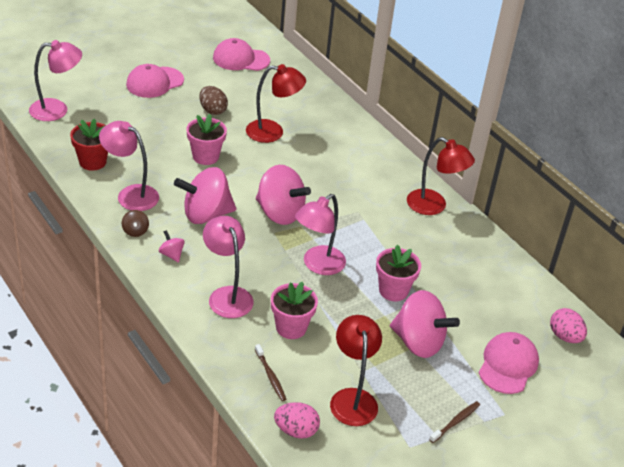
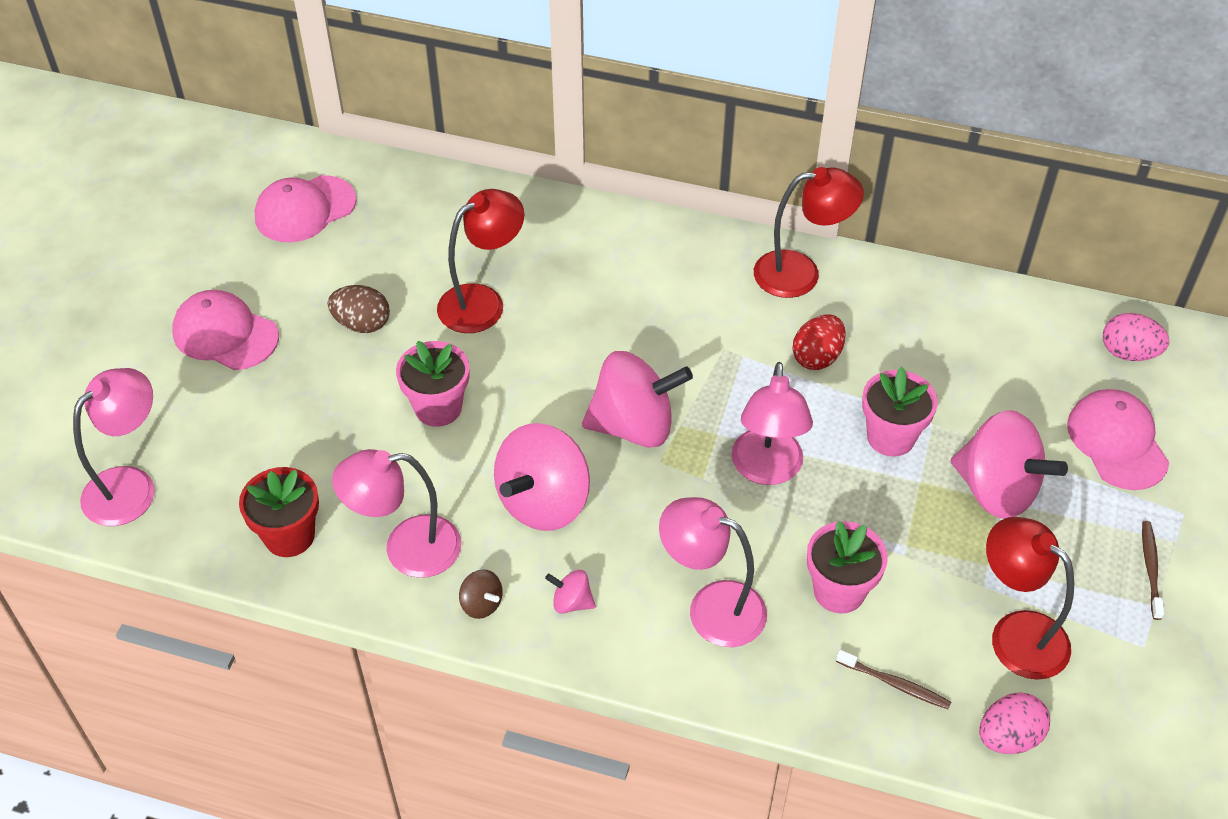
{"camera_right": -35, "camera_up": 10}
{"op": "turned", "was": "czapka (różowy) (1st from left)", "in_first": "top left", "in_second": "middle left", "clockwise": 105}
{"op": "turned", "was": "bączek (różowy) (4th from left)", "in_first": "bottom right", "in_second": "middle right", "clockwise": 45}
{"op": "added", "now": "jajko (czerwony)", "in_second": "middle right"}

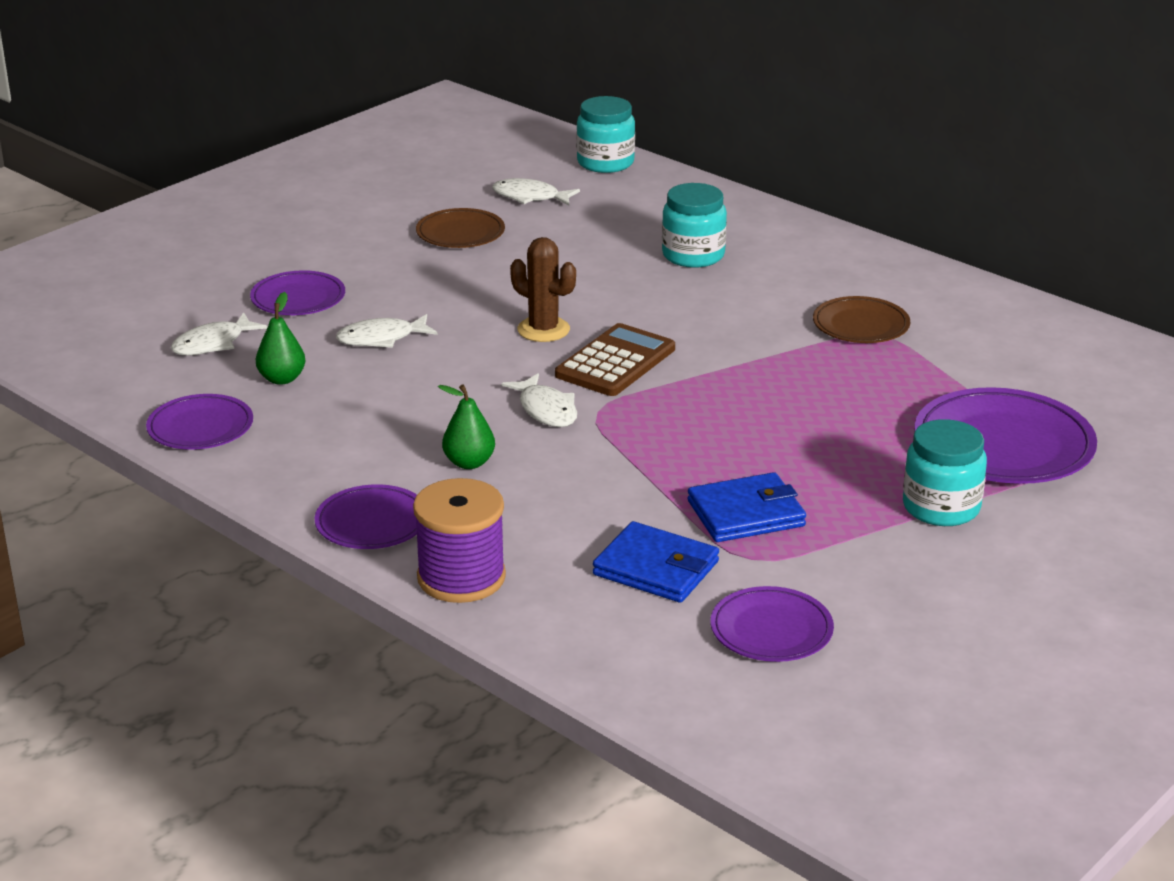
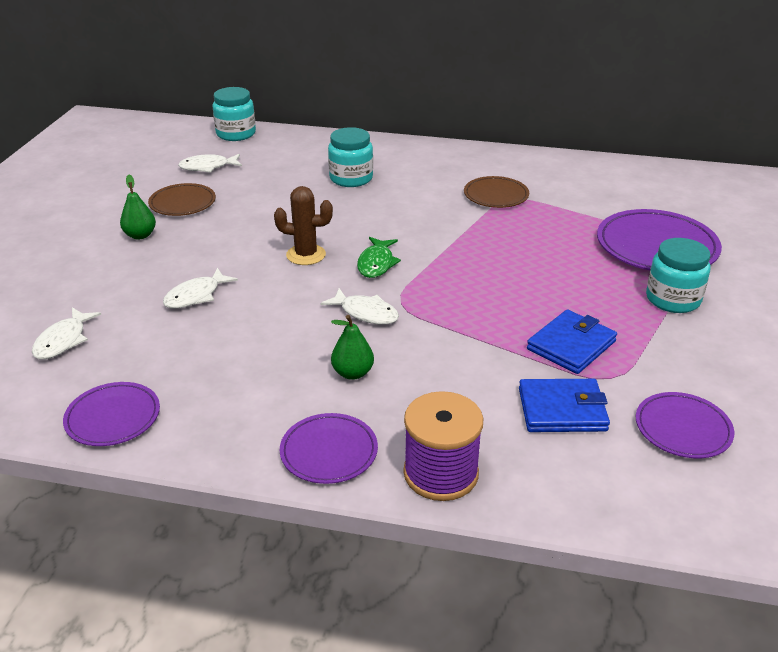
{"camera_right": -30, "camera_up": 5}
{"op": "removed", "was": "talerz (fioletowy) (2nd from left)", "in_first": "top left"}
{"op": "moved", "was": "gruszka (zielony) (1st from left)", "in_first": "middle left", "in_second": "top left"}
{"op": "replaced", "was": "kalkulator (brązowy)", "now": "ryba (zielony)", "in_first": "centre", "in_second": "centre"}

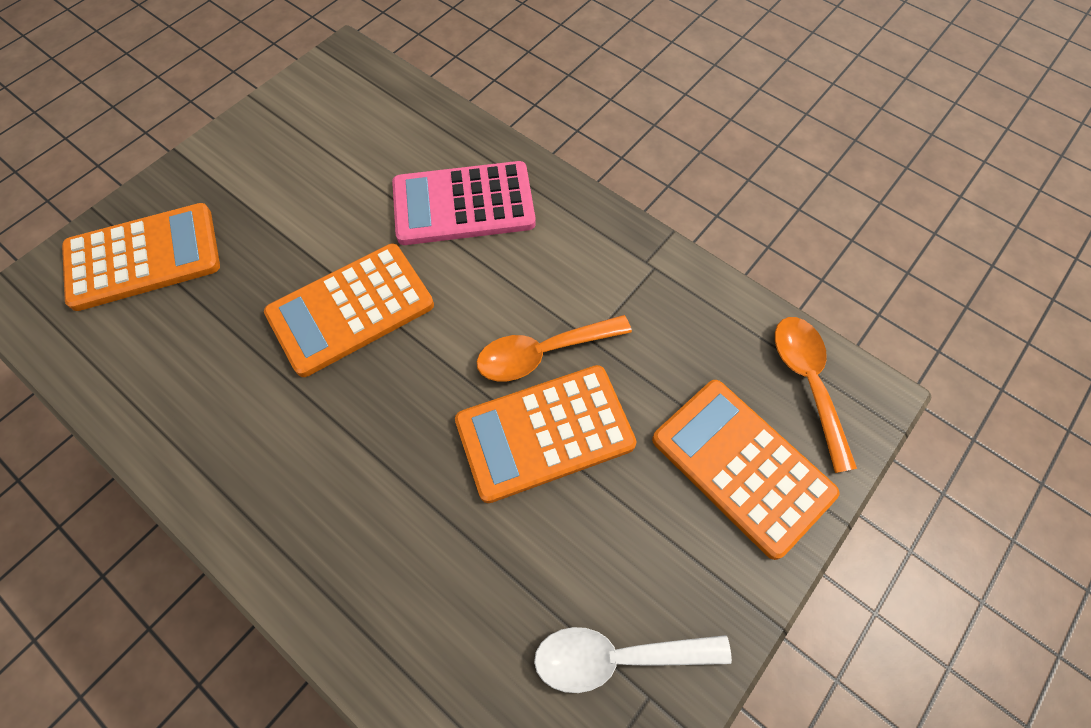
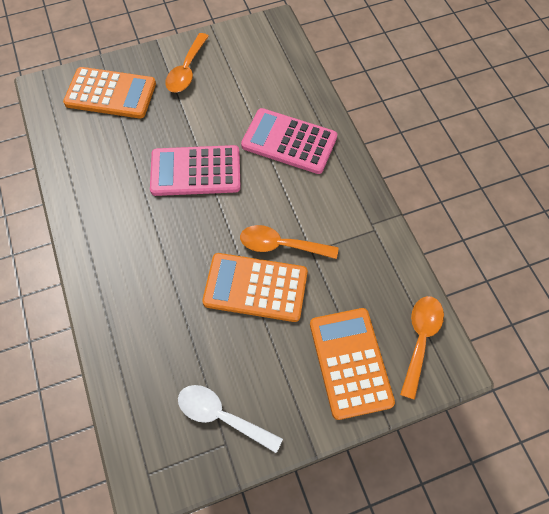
{"camera_right": 30, "camera_up": 0}
{"op": "recoloured", "was": "kalkulator (pomarańczowy) (2nd from left)", "now": "kalkulator (różowy) (1st from left)", "in_first": "middle left", "in_second": "top centre"}
{"op": "added", "now": "łyżka (pomarańczowy) (1st from left)", "in_second": "top centre"}

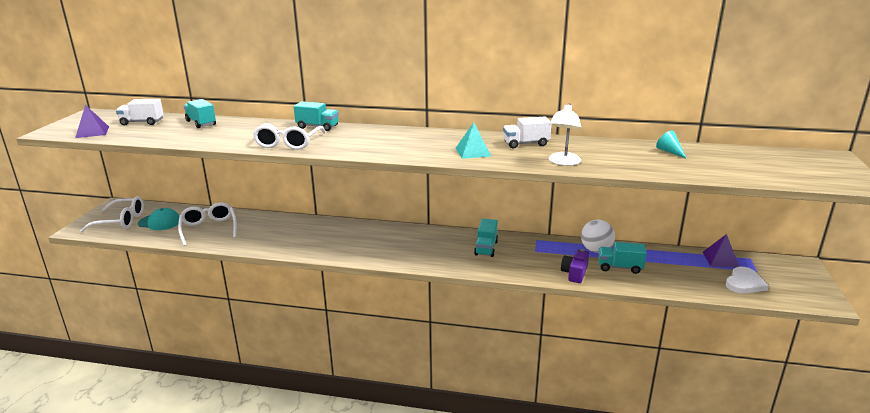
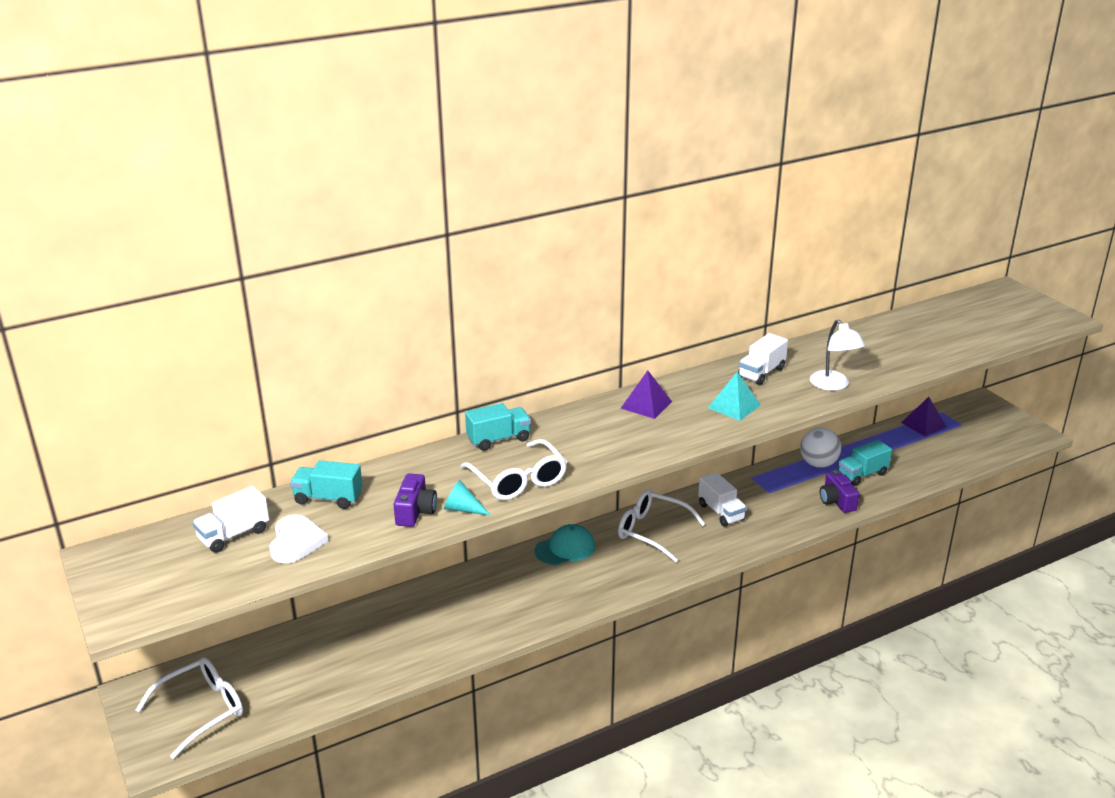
{"camera_right": -40, "camera_up": 5}
{"op": "moved", "was": "piramida (fioletowy) (1st from left)", "in_first": "top left", "in_second": "centre"}
{"op": "moved", "was": "czapka (turkusowy)", "in_first": "middle left", "in_second": "bottom centre"}
{"op": "moved", "was": "okulary (biały) (2nd from left in the first image)", "now": "okulary (biały) (3rd from left)", "in_first": "middle left", "in_second": "centre"}
{"op": "recoloured", "was": "ciężarówka (turkusowy) (3rd from left)", "now": "ciężarówka (biały) (2nd from left)", "in_first": "centre", "in_second": "centre"}
{"op": "moved", "was": "stożek (turkusowy)", "in_first": "middle right", "in_second": "centre"}
{"op": "moved", "was": "serce (biały)", "in_first": "bottom right", "in_second": "bottom left"}
{"op": "added", "now": "aparat fotograficzny (fioletowy) (1st from left)", "in_second": "centre"}

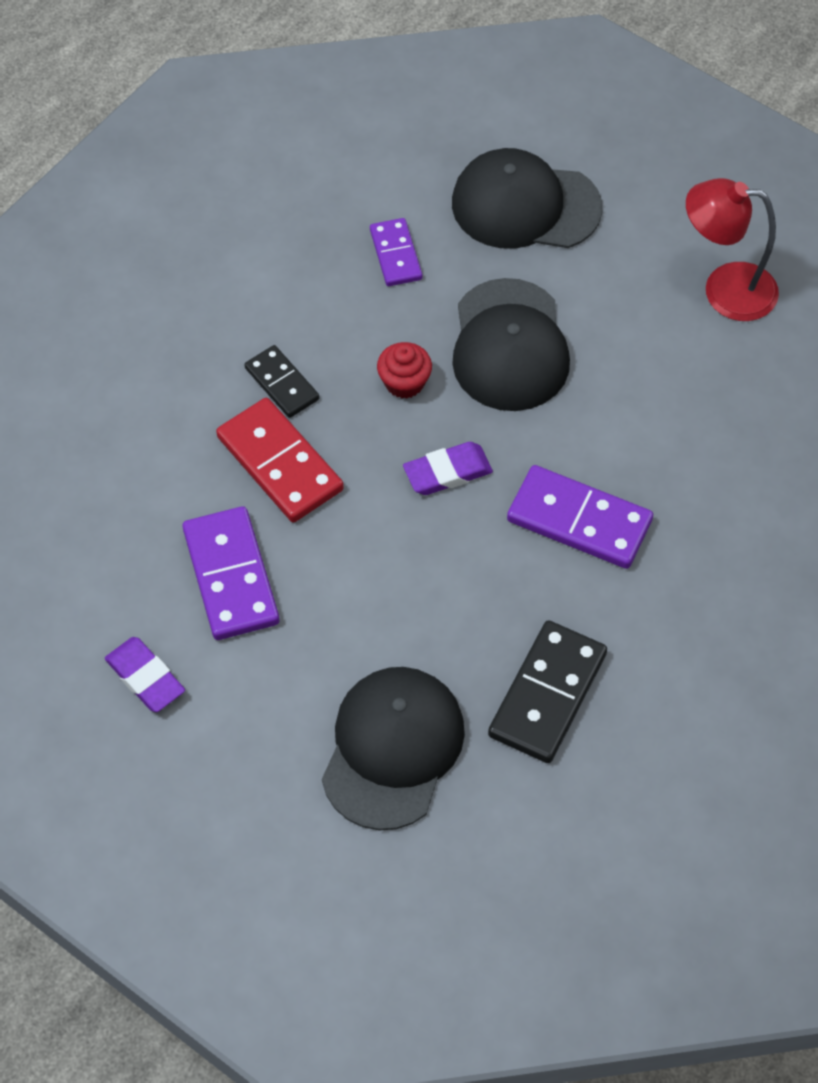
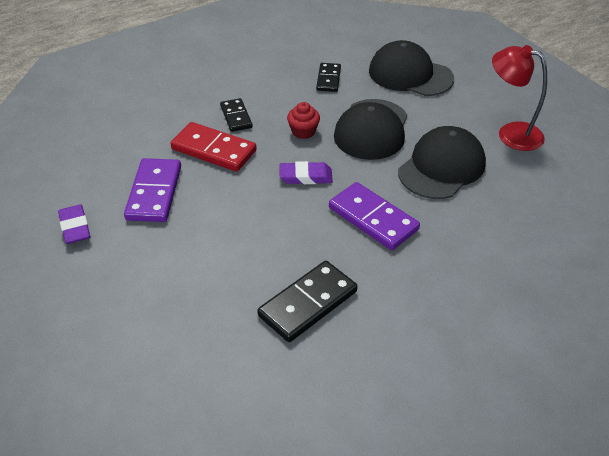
{"camera_right": 20, "camera_up": -15}
{"op": "turned", "was": "kostka domina (czerwony)", "in_first": "centre", "in_second": "top centre", "clockwise": -45}
{"op": "moved", "was": "czapka (czarny) (1st from left in the first image)", "now": "czapka (czarny) (3rd from left)", "in_first": "bottom centre", "in_second": "middle right"}
{"op": "recoloured", "was": "kostka domina (fioletowy) (2nd from left)", "now": "kostka domina (czarny) (3rd from left)", "in_first": "top centre", "in_second": "top centre"}

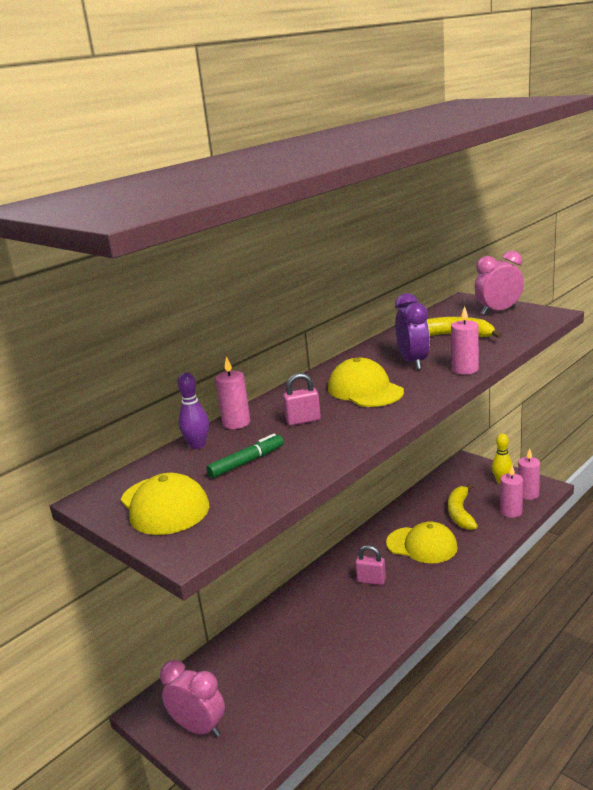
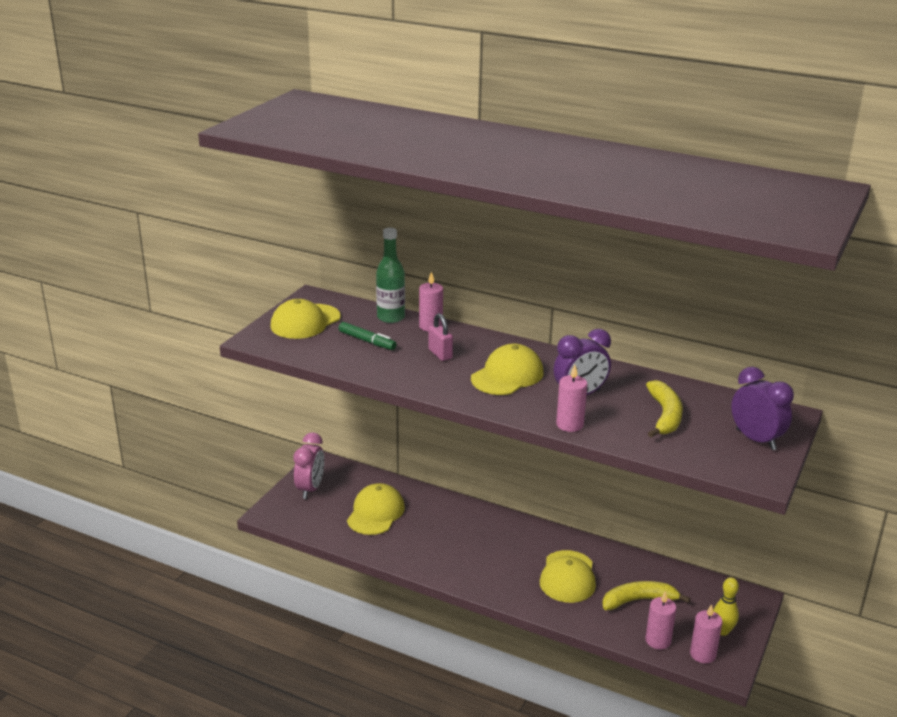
{"camera_right": 70, "camera_up": 5}
{"op": "replaced", "was": "kręgiel (fioletowy)", "now": "butelka (zielony)", "in_first": "middle left", "in_second": "centre"}
{"op": "removed", "was": "kłódka (różowy) (2nd from left)", "in_first": "bottom centre"}
{"op": "recoloured", "was": "budzik (różowy) (2nd from left)", "now": "budzik (fioletowy) (2nd from left)", "in_first": "middle right", "in_second": "middle right"}
{"op": "added", "now": "czapka (żółty) (2nd from left)", "in_second": "bottom centre"}

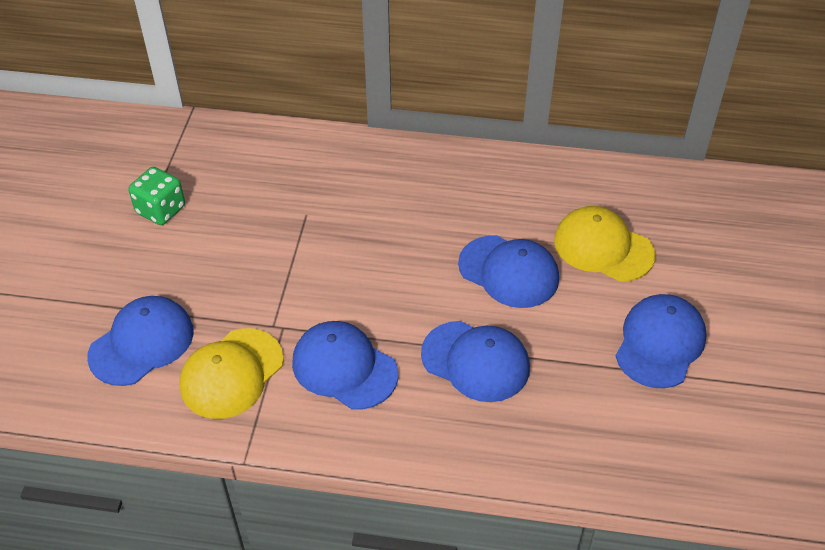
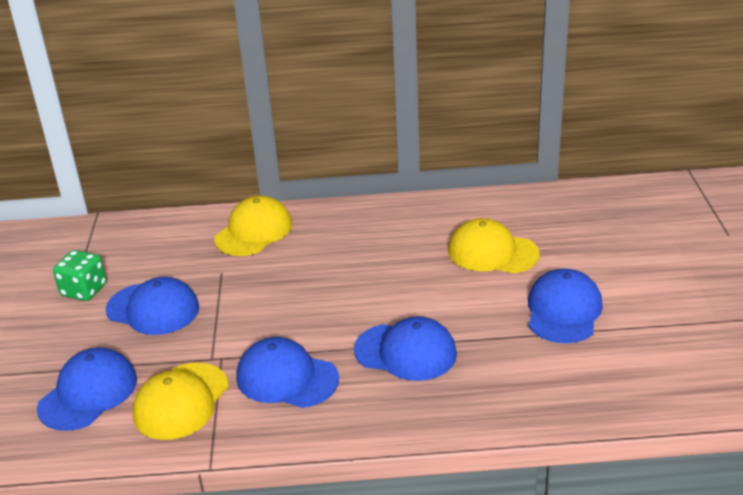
{"camera_right": -10, "camera_up": -15}
{"op": "moved", "was": "czapka (niebieski) (4th from left in the first image)", "now": "czapka (niebieski) (2nd from left)", "in_first": "centre", "in_second": "middle left"}
{"op": "added", "now": "czapka (żółty) (2nd from left)", "in_second": "centre"}

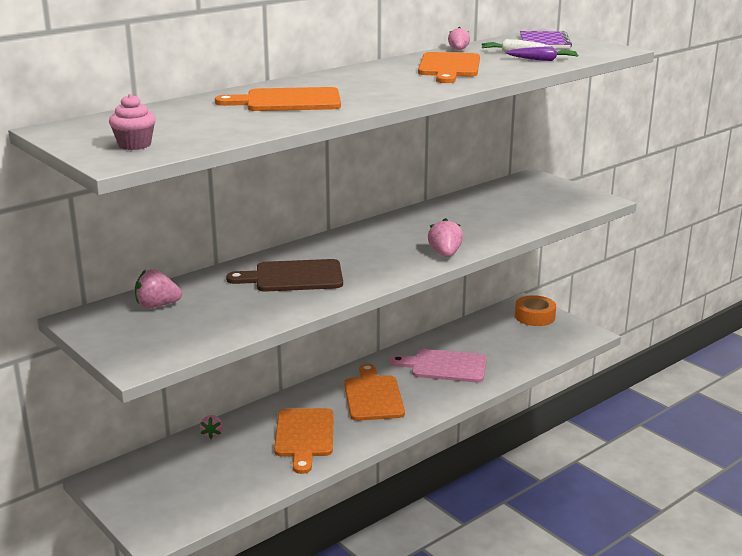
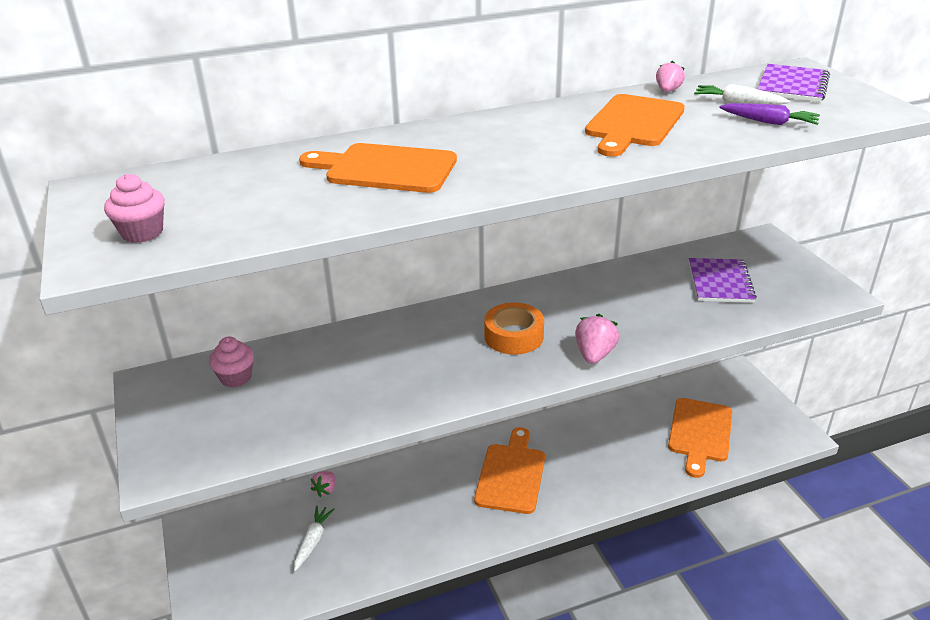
{"camera_right": 20, "camera_up": 10}
{"op": "replaced", "was": "truskawka (różowy) (1st from left)", "now": "muffinka (różowy) (2nd from left)", "in_first": "middle left", "in_second": "middle left"}
{"op": "removed", "was": "deska do krojenia (brązowy)", "in_first": "centre"}
{"op": "moved", "was": "deska do krojenia (pomarańczowy) (2nd from left in the first image)", "now": "deska do krojenia (pomarańczowy) (4th from left)", "in_first": "bottom centre", "in_second": "bottom right"}
{"op": "removed", "was": "deska do krojenia (różowy)", "in_first": "centre"}
{"op": "moved", "was": "taśma klejąca (pomarańczowy)", "in_first": "middle right", "in_second": "centre"}
{"op": "added", "now": "marchewka (biały) (1st from left)", "in_second": "bottom centre"}
{"op": "added", "now": "zeszyt (fioletowy) (1st from left)", "in_second": "middle right"}

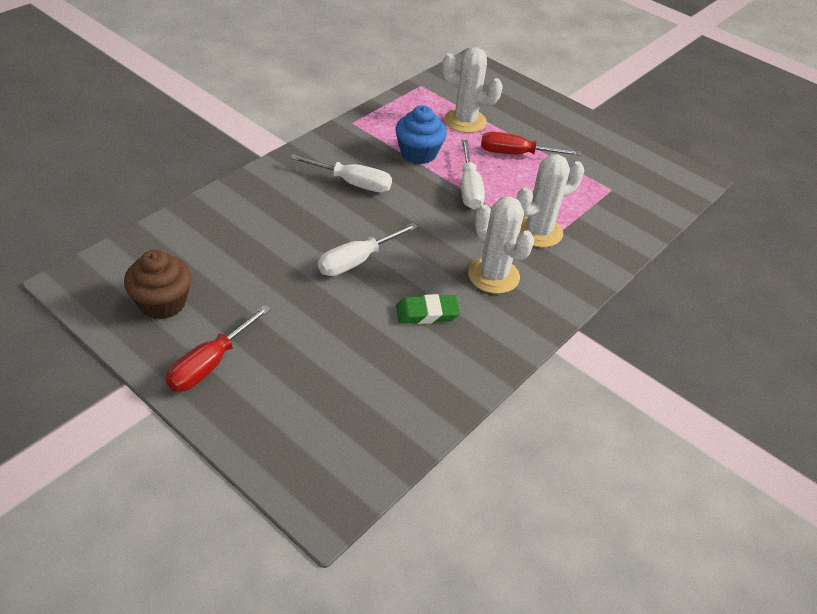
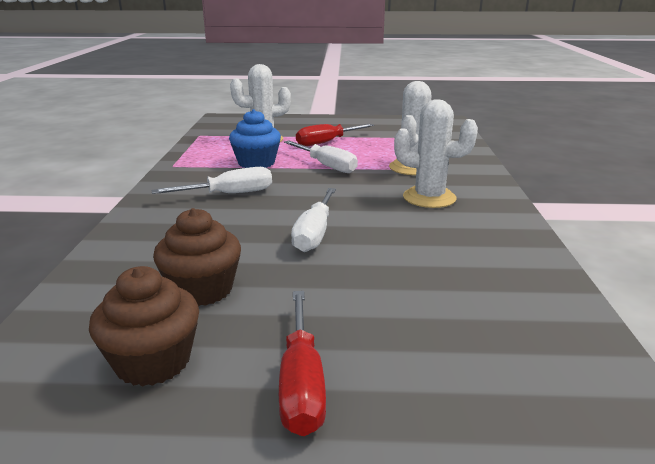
{"camera_right": -35, "camera_up": -20}
{"op": "removed", "was": "gumka do mazania (zielony)", "in_first": "centre"}
{"op": "added", "now": "muffinka (brązowy) (2nd from left)", "in_second": "middle left"}

